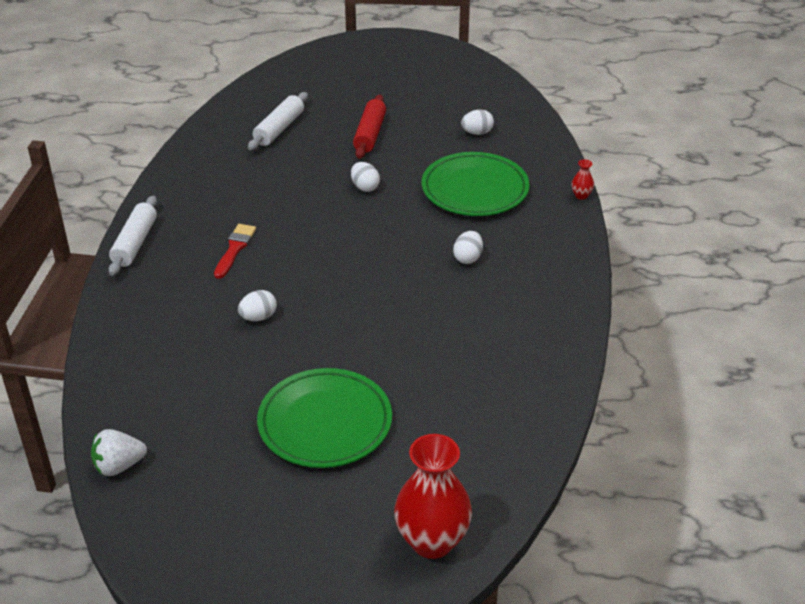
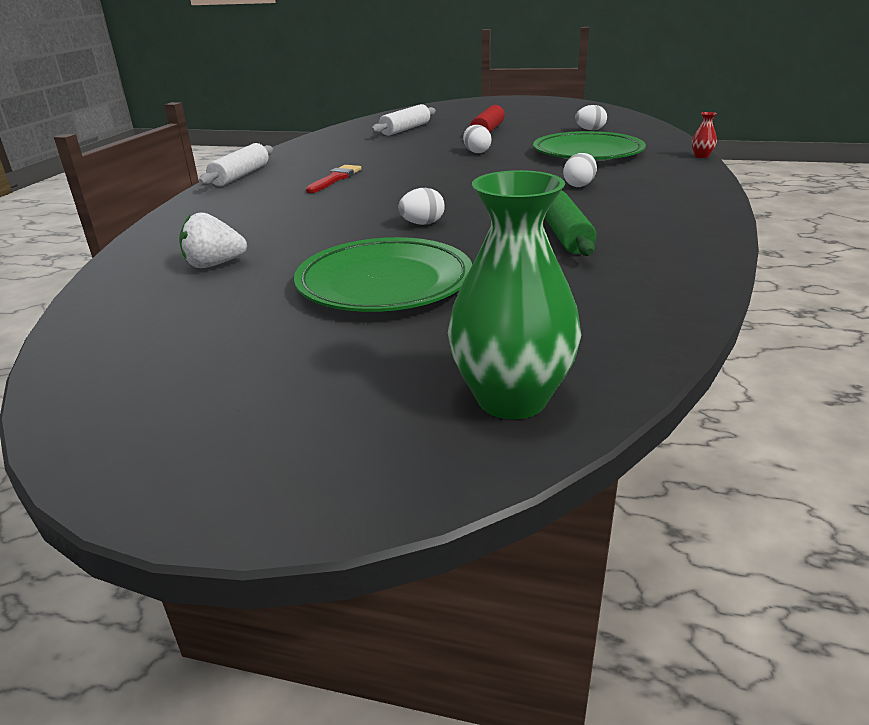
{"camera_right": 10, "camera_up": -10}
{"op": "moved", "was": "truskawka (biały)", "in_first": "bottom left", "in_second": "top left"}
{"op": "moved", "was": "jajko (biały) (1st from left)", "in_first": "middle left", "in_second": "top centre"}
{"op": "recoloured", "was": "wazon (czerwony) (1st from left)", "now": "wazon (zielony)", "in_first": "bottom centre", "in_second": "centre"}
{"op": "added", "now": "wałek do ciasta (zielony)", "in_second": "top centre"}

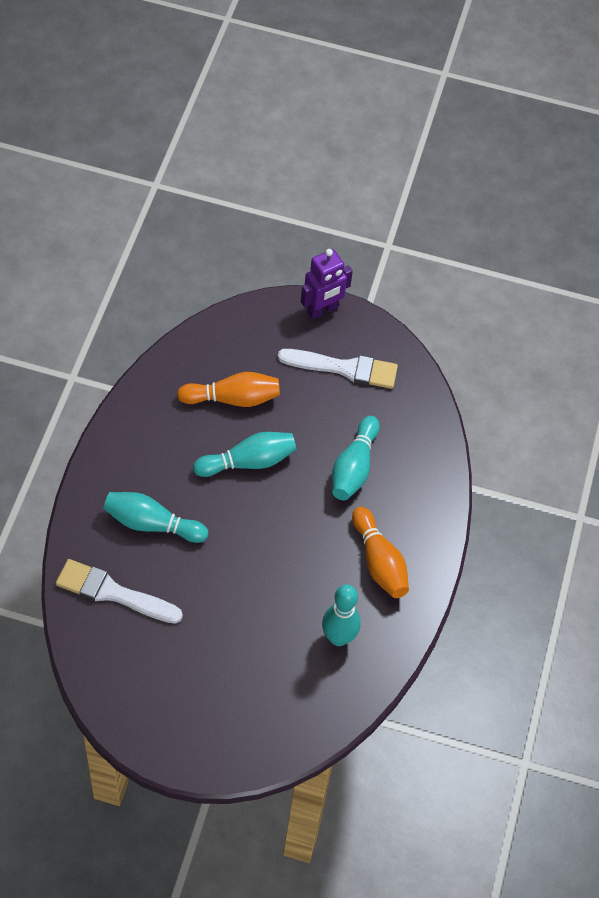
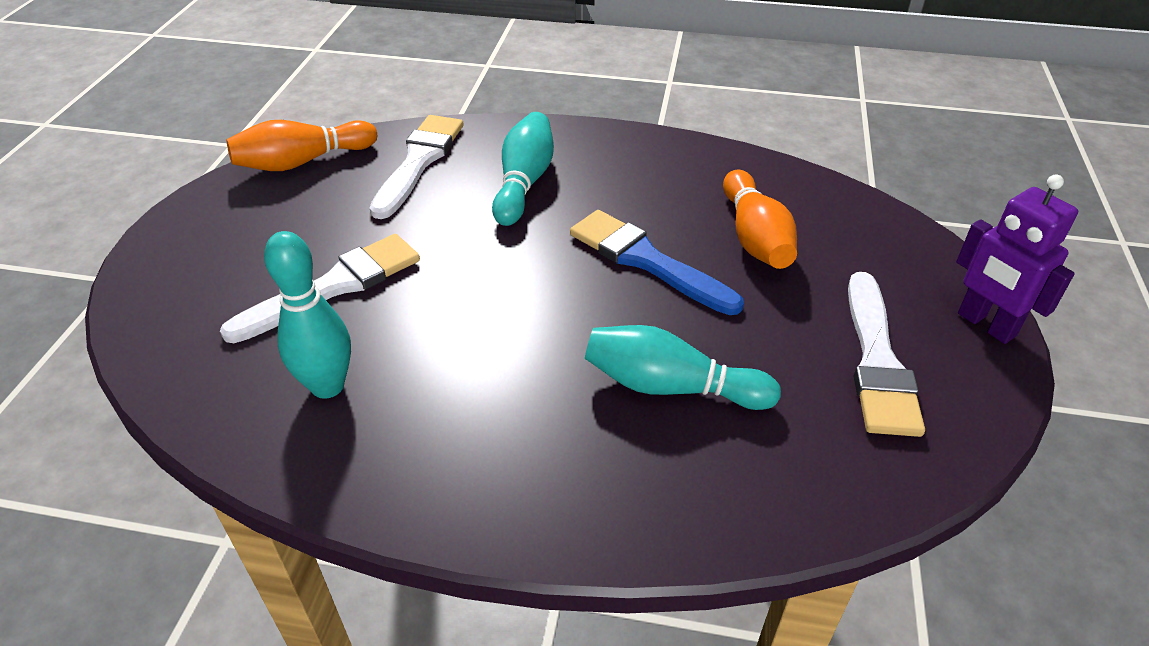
{"camera_right": 90, "camera_up": -15}
{"op": "replaced", "was": "kręgiel (turkusowy) (2nd from left)", "now": "pędzel (niebieski)", "in_first": "centre", "in_second": "centre"}
{"op": "moved", "was": "kręgiel (pomarańczowy) (2nd from left in the first image)", "now": "kręgiel (pomarańczowy) (1st from left)", "in_first": "centre", "in_second": "top left"}
{"op": "added", "now": "pędzel (biały) (1st from left)", "in_second": "middle left"}

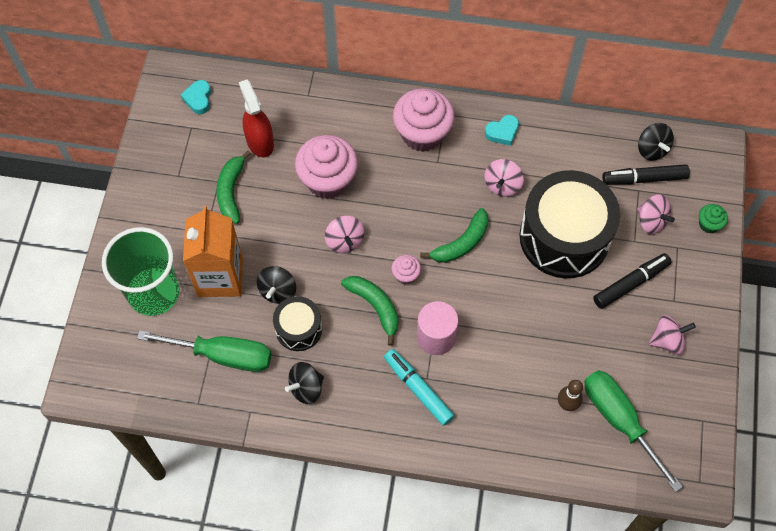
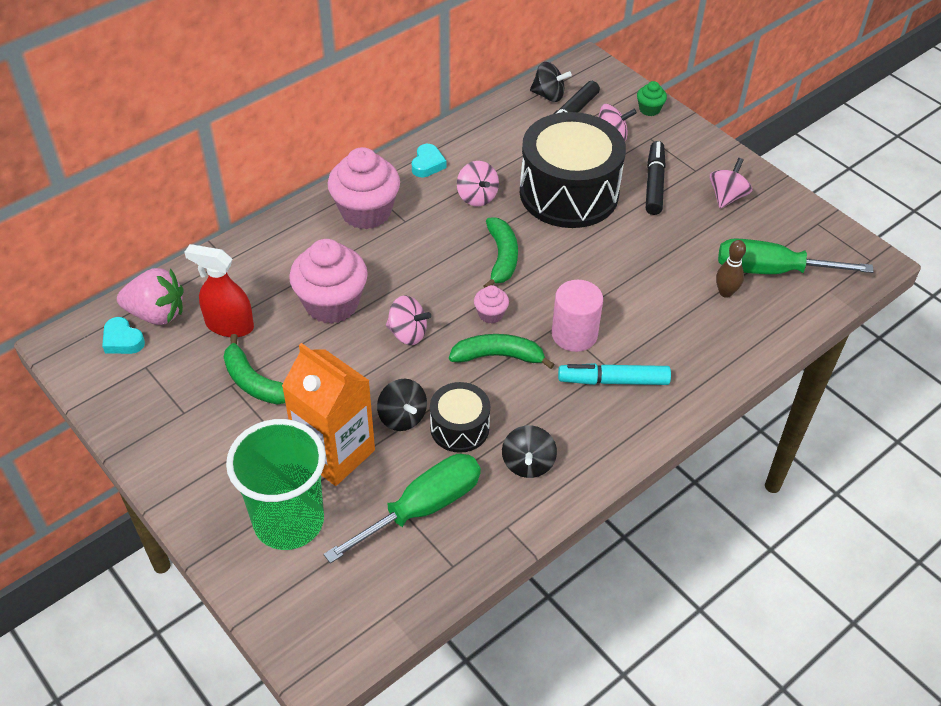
{"camera_right": -50, "camera_up": -15}
{"op": "added", "now": "truskawka (różowy)", "in_second": "middle left"}

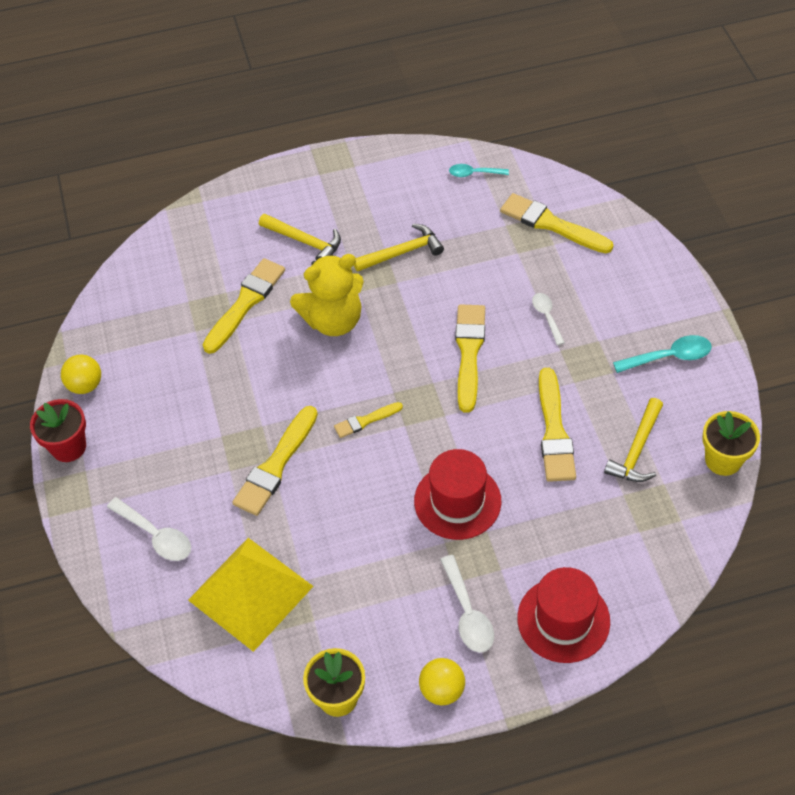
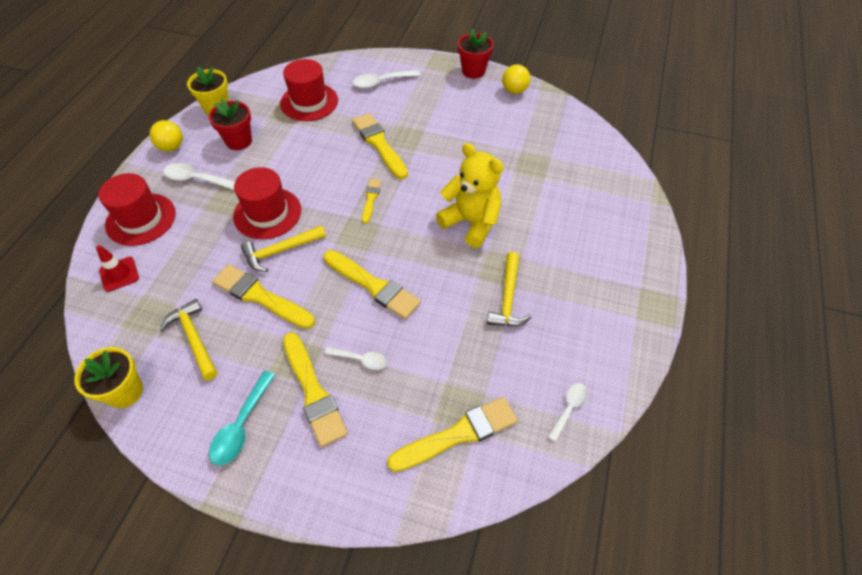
{"camera_right": 120, "camera_up": 0}
{"op": "replaced", "was": "piramida (żółty)", "now": "kapelusz (czerwony) (3rd from left)", "in_first": "bottom left", "in_second": "top centre"}
{"op": "moved", "was": "pędzel (żółty) (1st from left in the first image)", "now": "pędzel (żółty) (2nd from left)", "in_first": "middle left", "in_second": "bottom centre"}
{"op": "moved", "was": "młotek (żółty) (1st from left in the first image)", "now": "młotek (żółty) (2nd from left)", "in_first": "top centre", "in_second": "middle left"}
{"op": "turned", "was": "miś (żółty)", "in_first": "centre", "in_second": "centre", "clockwise": 120}
{"op": "recoloured", "was": "łyżka (turkusowy) (1st from left)", "now": "łyżka (biały) (4th from left)", "in_first": "top centre", "in_second": "bottom centre"}
{"op": "added", "now": "pachołek (czerwony)", "in_second": "middle left"}
{"op": "added", "now": "doniczka (czerwony) (1st from left)", "in_second": "top left"}

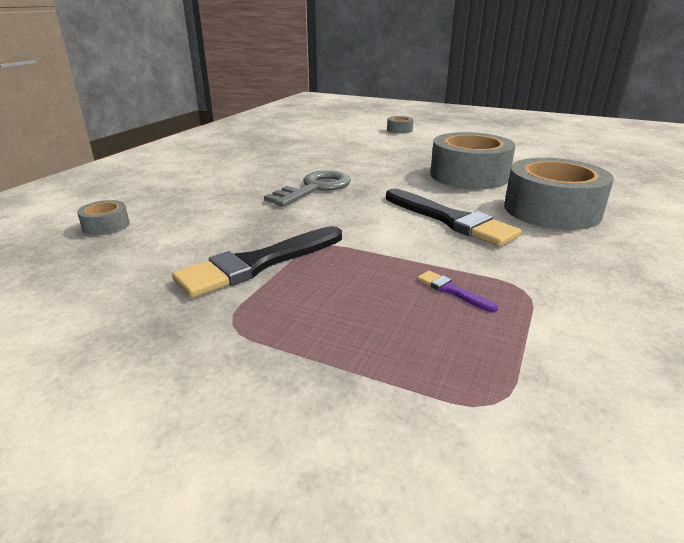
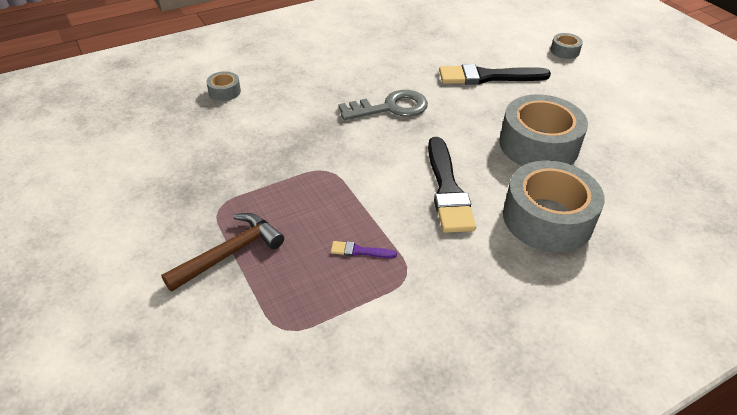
{"camera_right": 35, "camera_up": 15}
{"op": "moved", "was": "pędzel (czarny) (1st from left in the first image)", "now": "pędzel (czarny) (2nd from left)", "in_first": "centre", "in_second": "top right"}
{"op": "turned", "was": "pędzel (fioletowy)", "in_first": "middle right", "in_second": "centre", "clockwise": -75}
{"op": "added", "now": "młotek (brązowy)", "in_second": "middle left"}

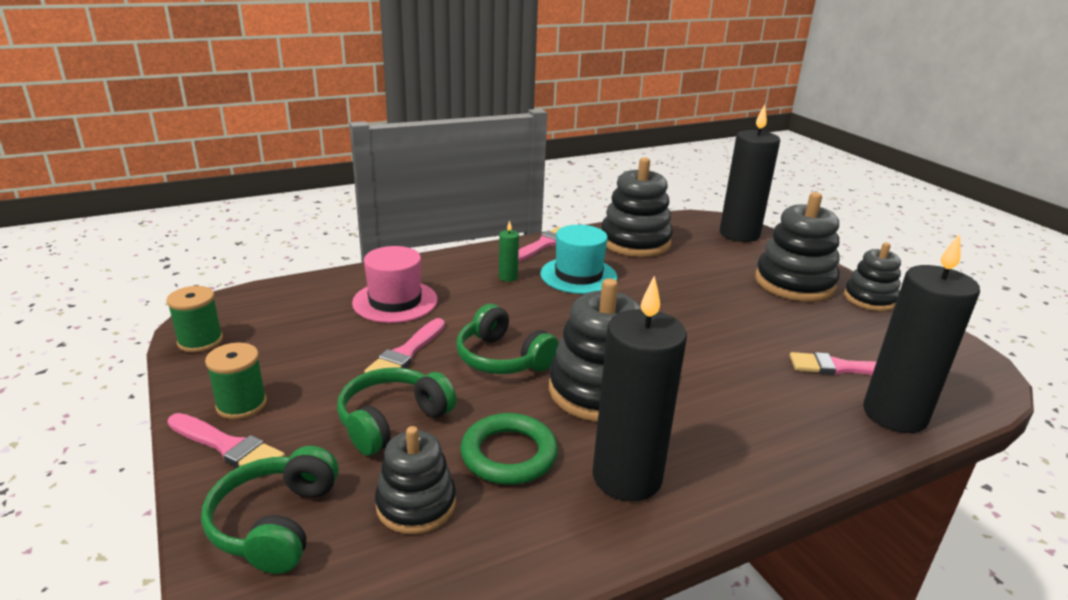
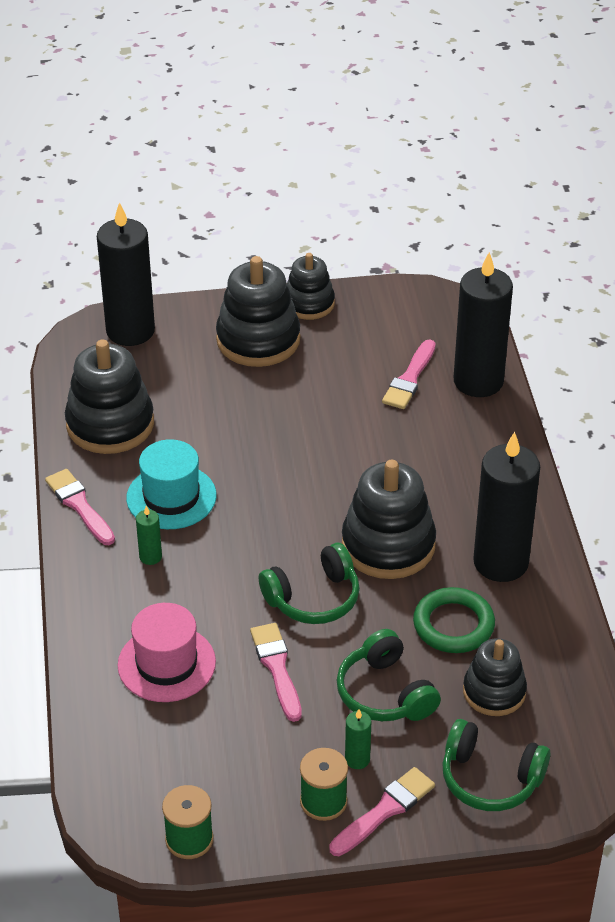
{"camera_right": -70, "camera_up": 15}
{"op": "turned", "was": "pędzel (różowy) (2nd from left)", "in_first": "centre", "in_second": "bottom centre", "clockwise": -150}
{"op": "added", "now": "świeca (zielony) (2nd from left)", "in_second": "bottom centre"}

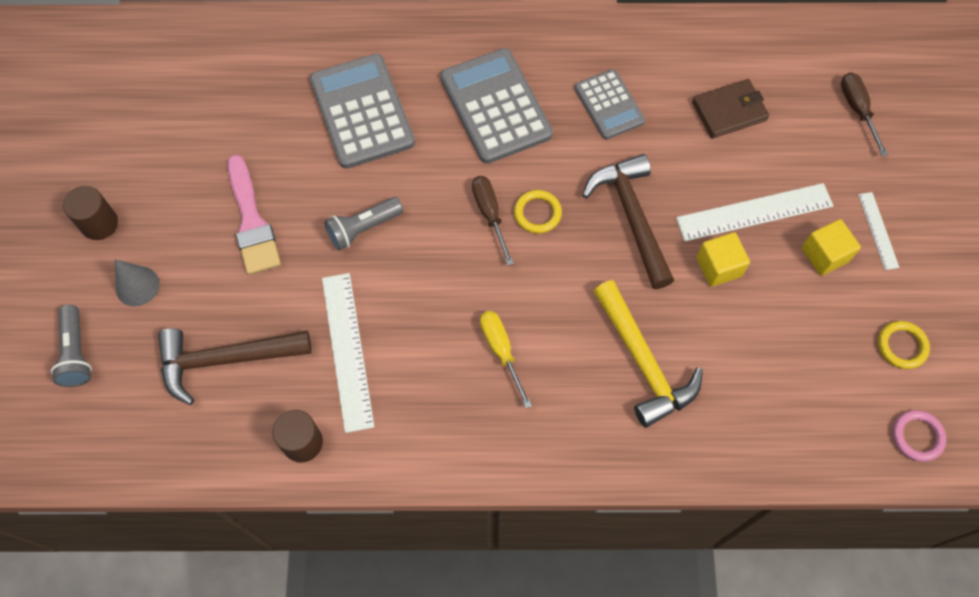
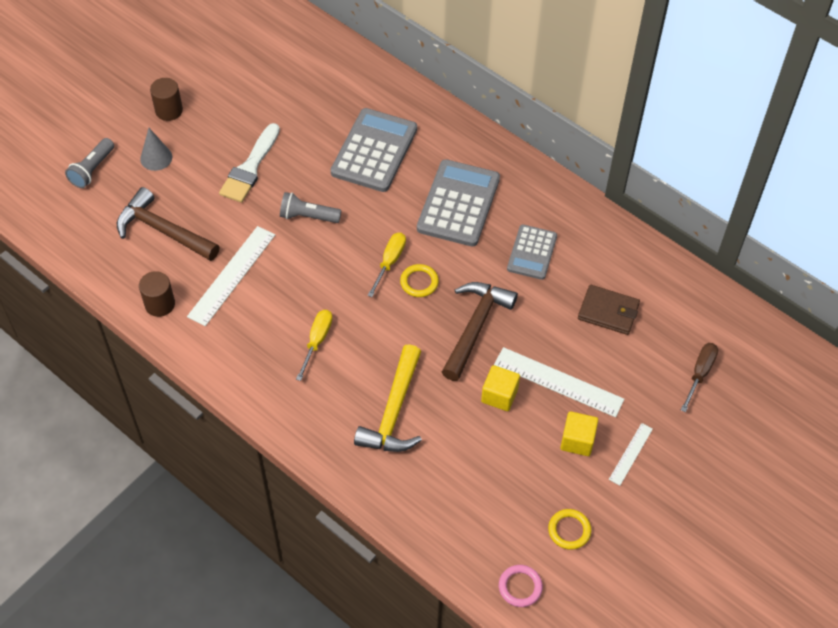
{"camera_right": 40, "camera_up": -10}
{"op": "recoloured", "was": "pędzel (różowy)", "now": "pędzel (biały)", "in_first": "middle left", "in_second": "top left"}
{"op": "recoloured", "was": "śrubokręt (brązowy) (1st from left)", "now": "śrubokręt (żółty) (2nd from left)", "in_first": "centre", "in_second": "centre"}

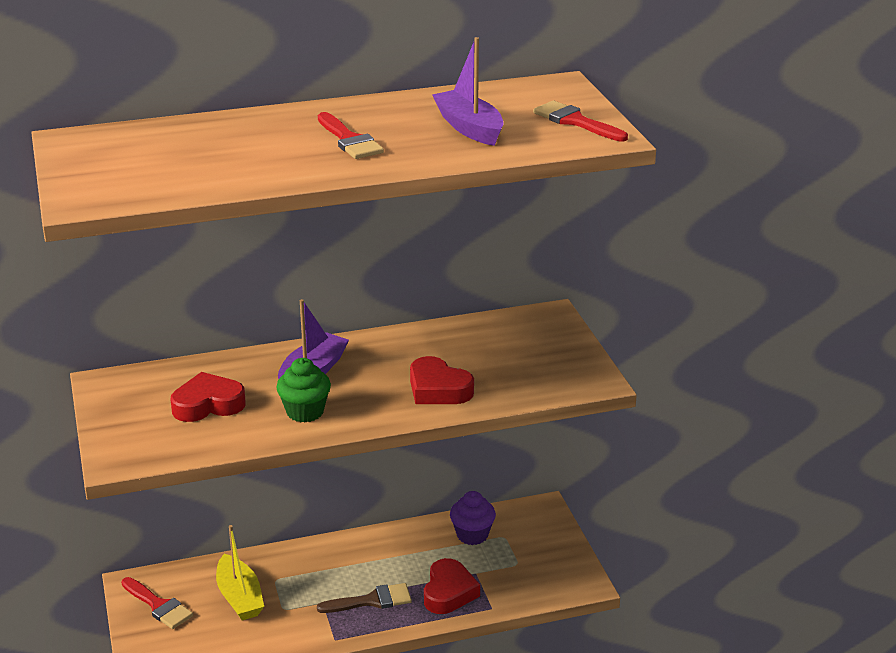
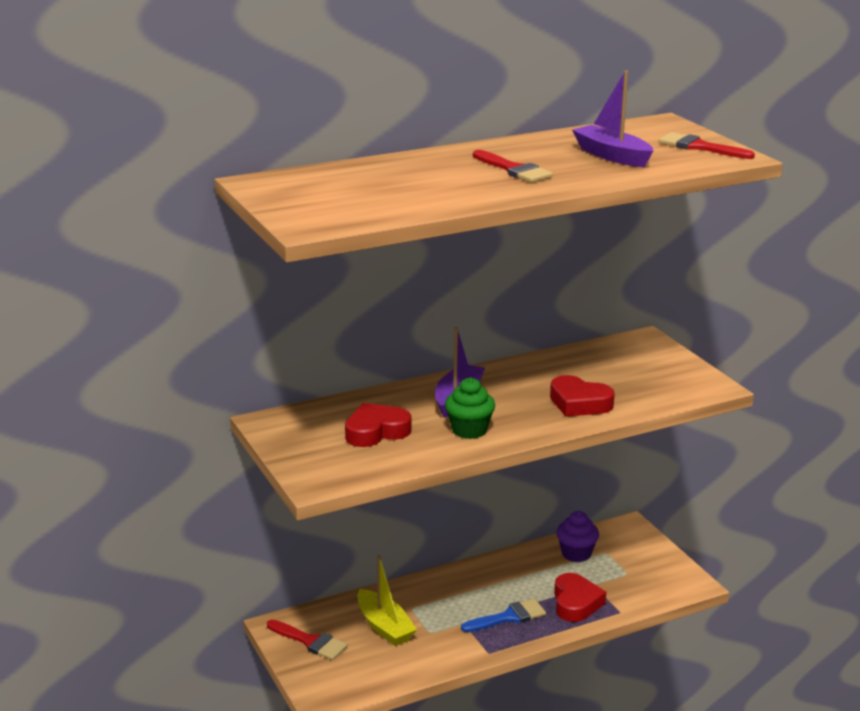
{"camera_right": -10, "camera_up": -5}
{"op": "recoloured", "was": "pędzel (brązowy)", "now": "pędzel (niebieski)", "in_first": "bottom centre", "in_second": "bottom centre"}

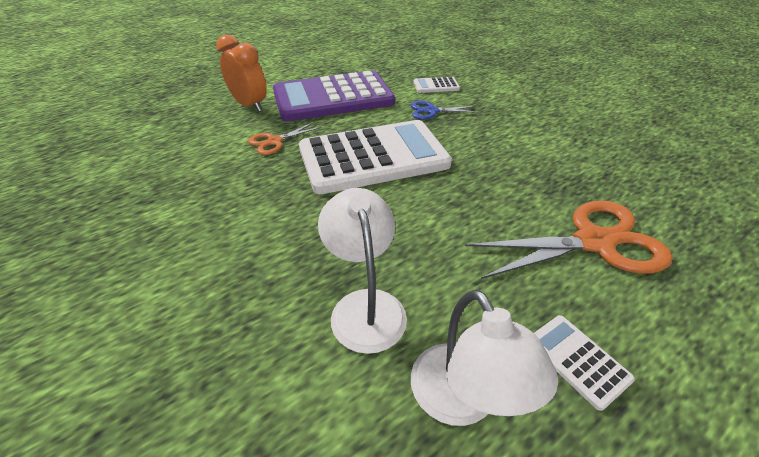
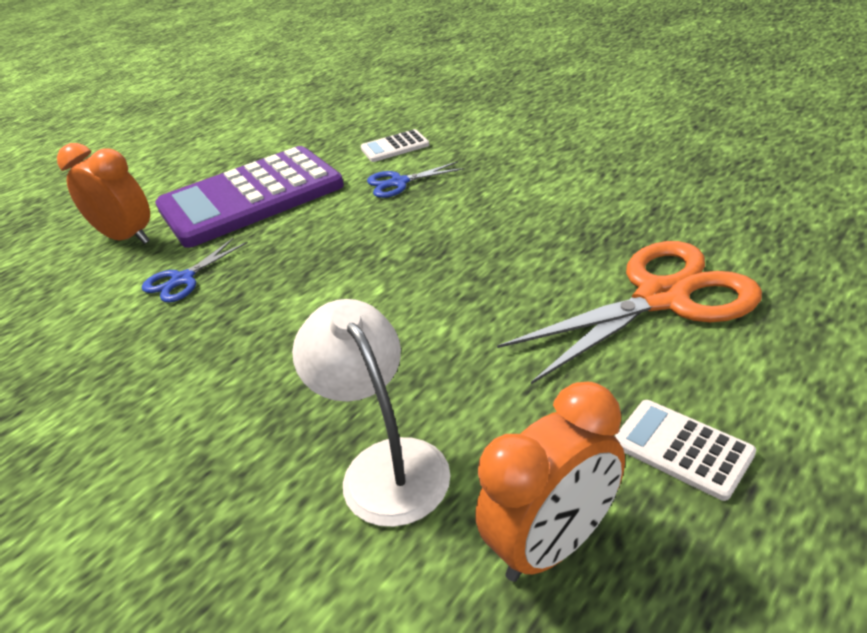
{"camera_right": -10, "camera_up": -5}
{"op": "recoloured", "was": "nożyczki (pomarańczowy) (1st from left)", "now": "nożyczki (niebieski) (1st from left)", "in_first": "top centre", "in_second": "middle left"}
{"op": "removed", "was": "kalkulator (biały) (1st from left)", "in_first": "centre"}
{"op": "replaced", "was": "lampka (biały) (2nd from left)", "now": "budzik (pomarańczowy) (2nd from left)", "in_first": "bottom centre", "in_second": "bottom centre"}

